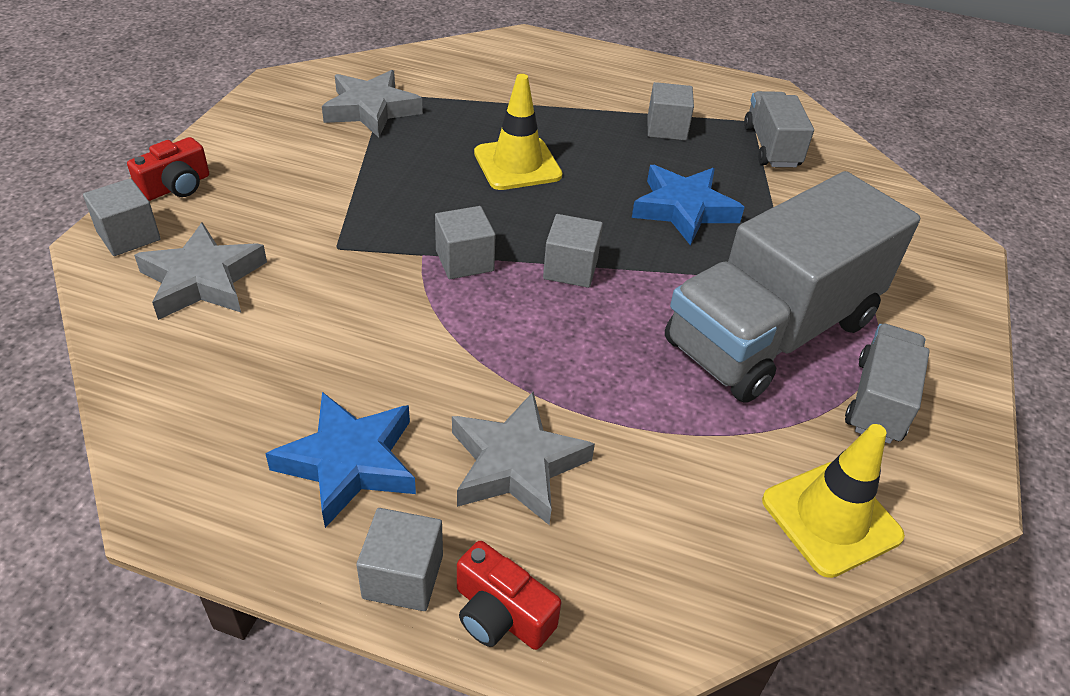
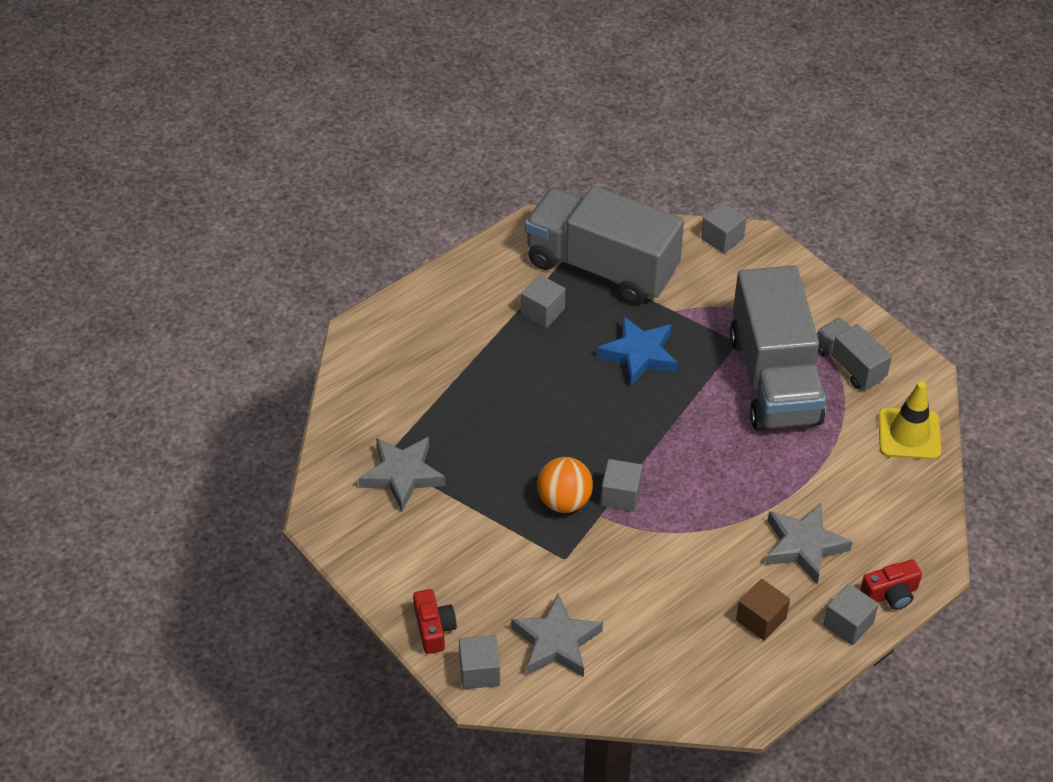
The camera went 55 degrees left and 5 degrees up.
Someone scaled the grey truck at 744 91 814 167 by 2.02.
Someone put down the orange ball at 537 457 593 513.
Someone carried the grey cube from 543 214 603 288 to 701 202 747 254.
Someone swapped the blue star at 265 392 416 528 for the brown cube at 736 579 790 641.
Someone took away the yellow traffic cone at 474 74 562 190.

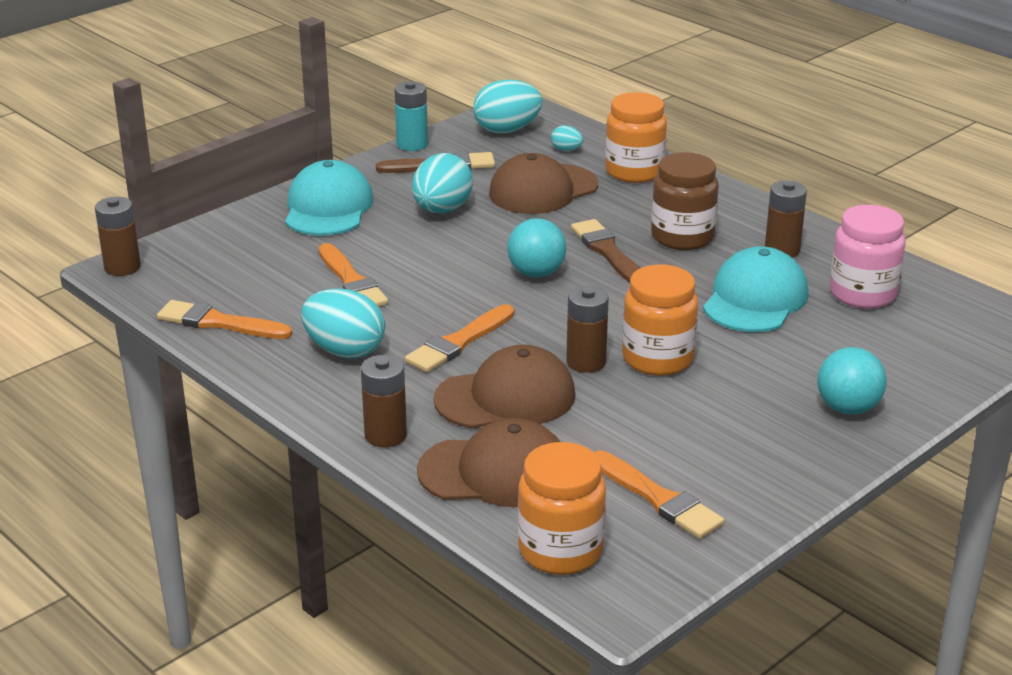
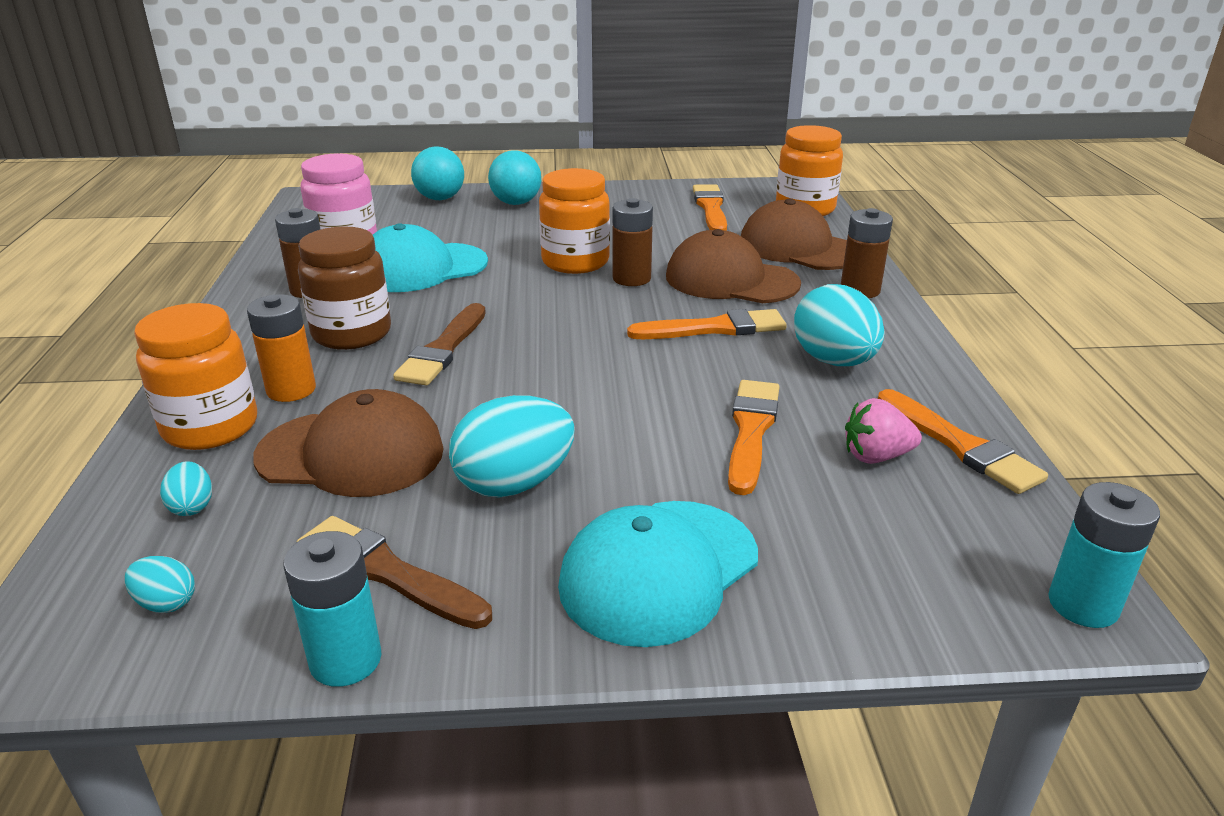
The camera went 140 degrees left and 0 degrees up.
Someone scaled the turquoise egg at 473 80 542 133 by 0.48.
Someone put down the orange battery at 247 294 316 402.
Someone carried the turquoise ball from 507 218 566 278 to 411 146 464 200.
Someone put down the pink strawberry at 845 398 922 464.
Someone repainted the brown battery at 95 197 141 276, which became the turquoise battery at 1048 482 1160 628.

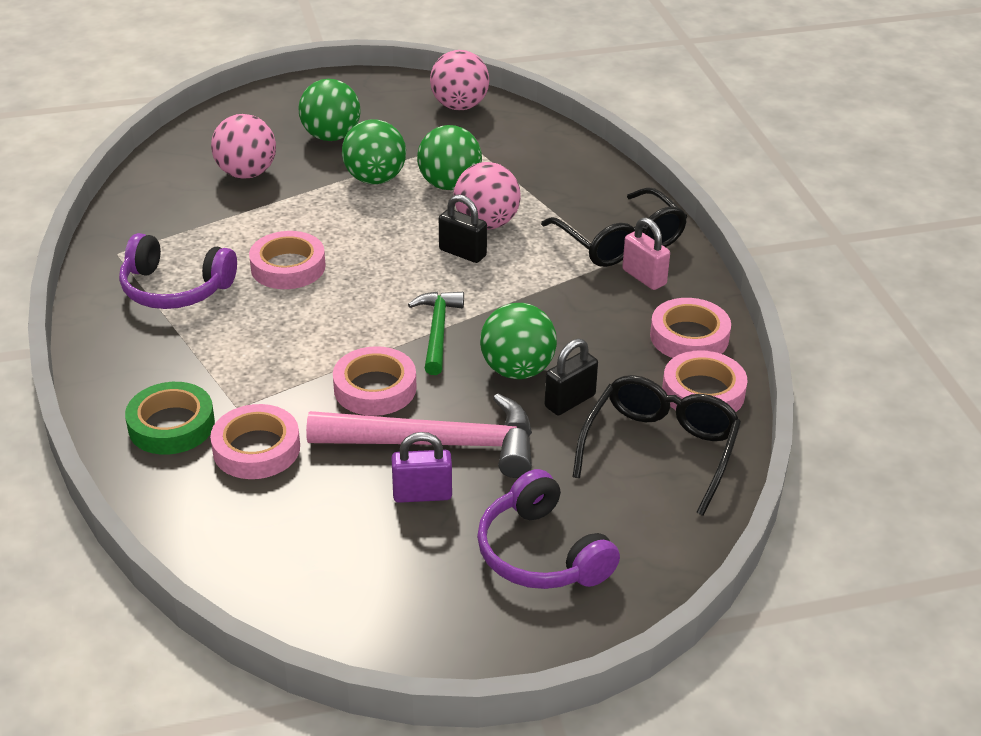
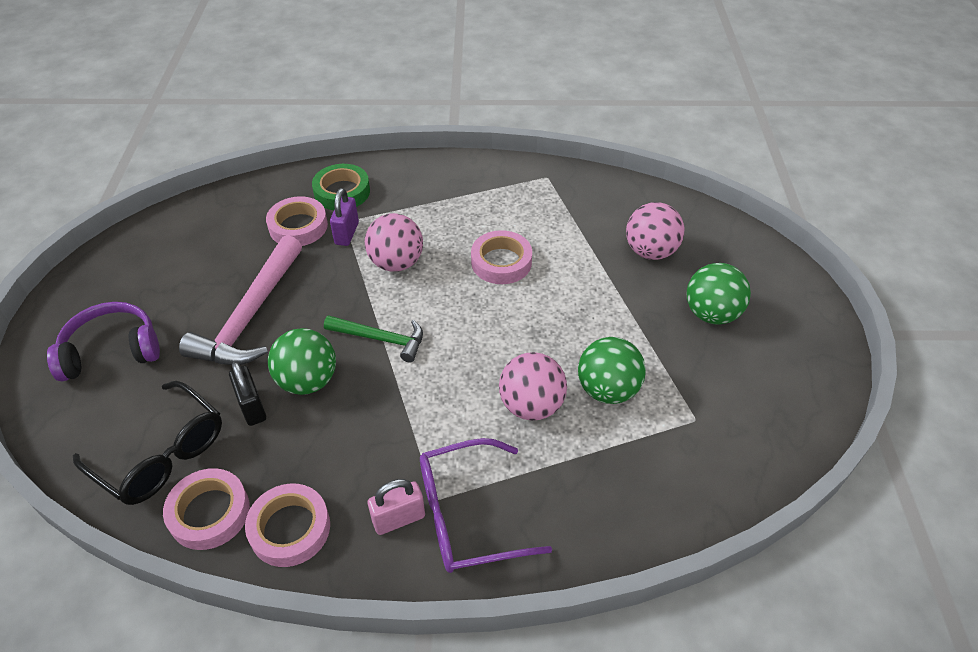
The camera went 105 degrees right and 10 degrees up.
Someone carried the purple padlock from 391 432 452 503 to 330 188 359 246.
Someone carried the pink ball from 430 50 490 110 to 365 213 423 272.
Someone repainted the black glasses at 541 187 687 267, which became the purple glasses at 420 438 552 573.
Someone took away the purple headphones at 119 233 237 309.
Someone took away the pink tape at 333 346 417 416.
Someone took away the green ball at 342 119 406 184.
Someone took away the black padlock at 439 194 487 263.

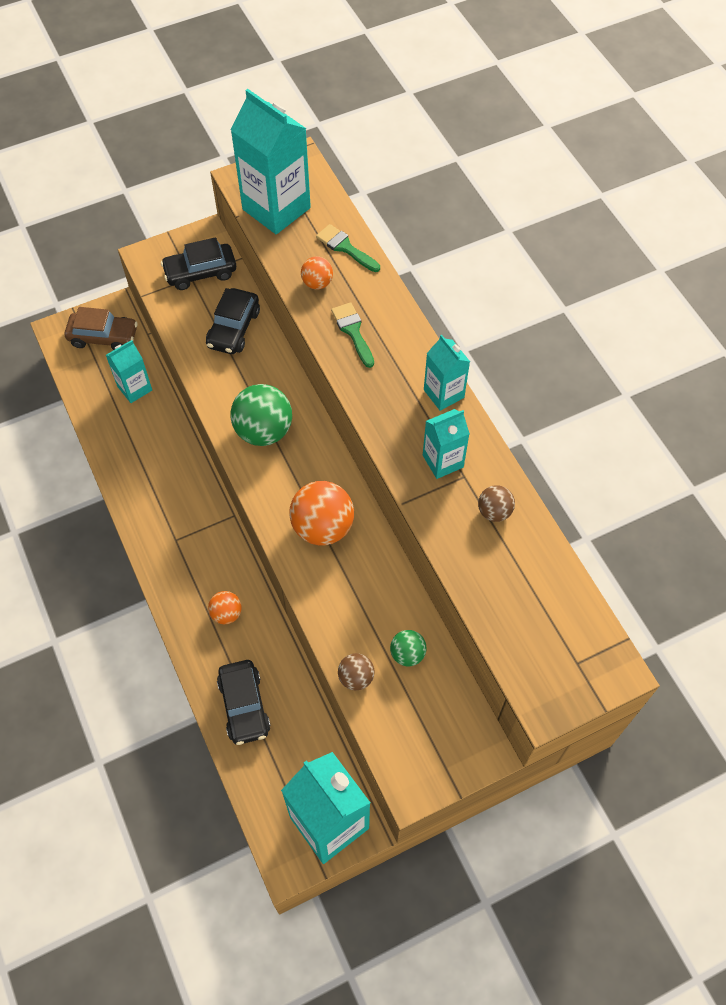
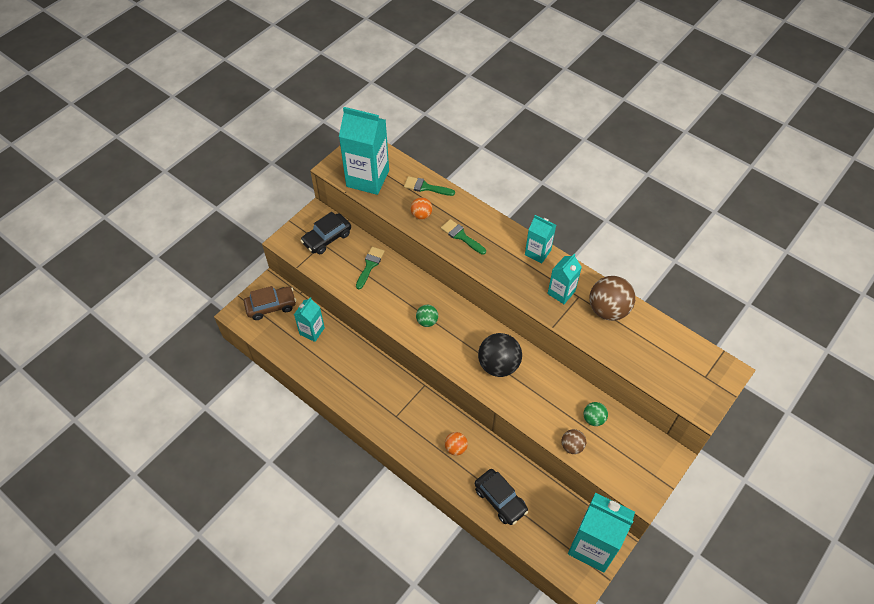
The camera went 25 degrees left and 5 degrees down.
Someone swapped the black car at 206 288 260 354 for the green brush at 356 247 385 289.
Someone scaled the green ball at 230 384 292 446 by 0.53.
Someone repainted the orange ball at 289 481 354 545, which became the black ball at 478 333 522 377.
Someone scaled the brown ball at 478 485 515 522 by 1.87.

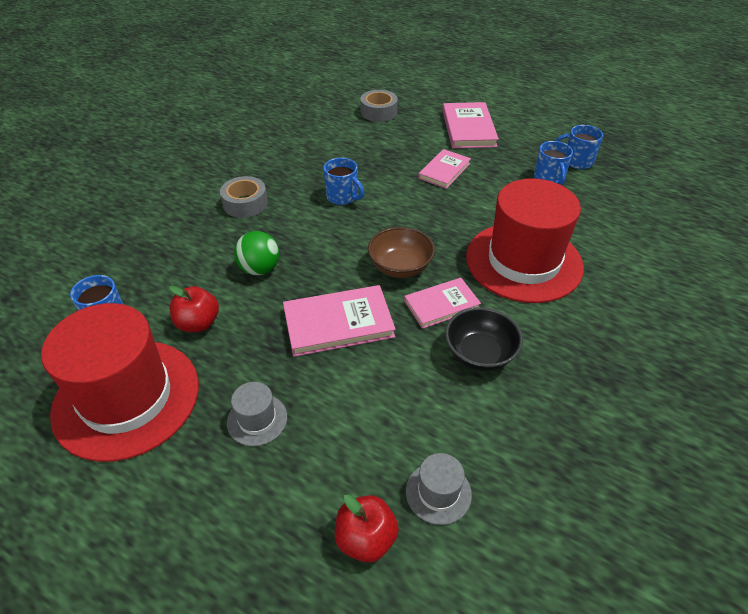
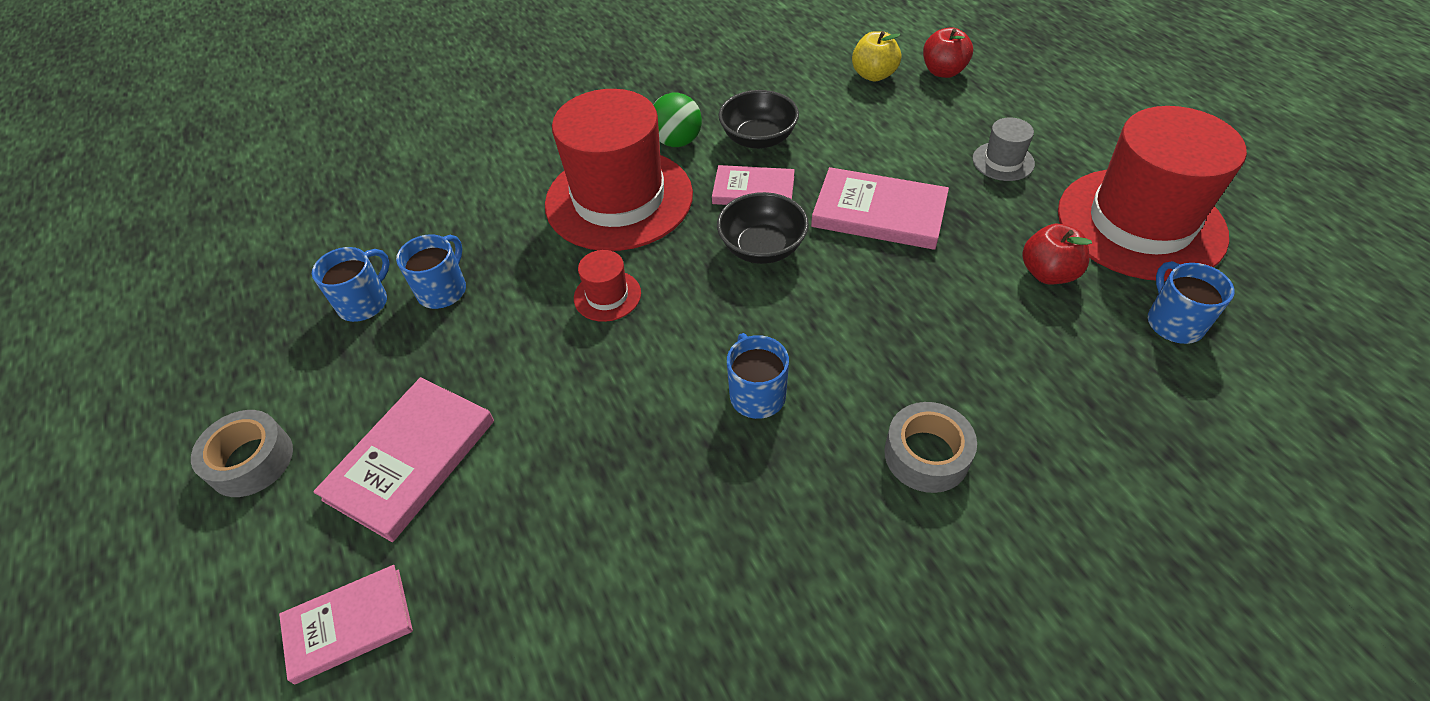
The camera went 145 degrees left and 5 degrees up.
Someone carried the grey tape from 360 90 398 122 to 191 410 293 497.
Someone carried the pink book from 418 149 471 189 to 279 565 413 684.
Someone rotated the blue mug at 556 125 603 169 by 105 degrees counterclockwise.
Someone put down the red hat at 574 250 641 322.
Someone carried the green ball from 234 231 279 275 to 653 93 702 147.
Someone repainted the brown bowl at 368 227 435 278, which became the black bowl at 717 192 809 264.
Someone swapped the grey hat at 406 453 472 525 for the yellow apple at 852 31 901 81.

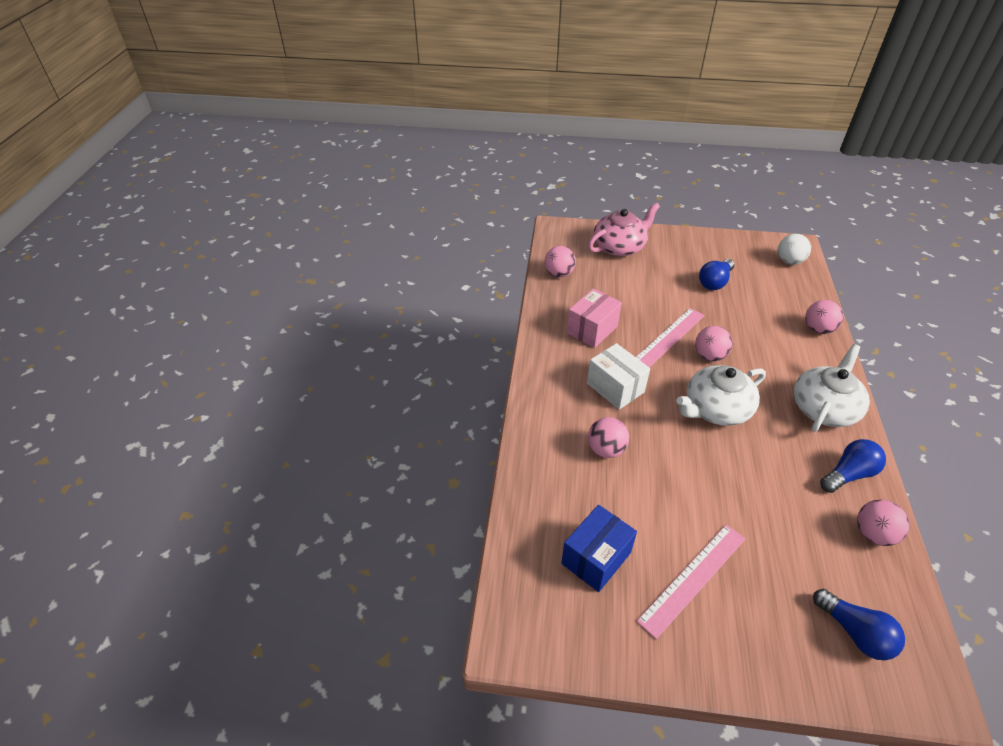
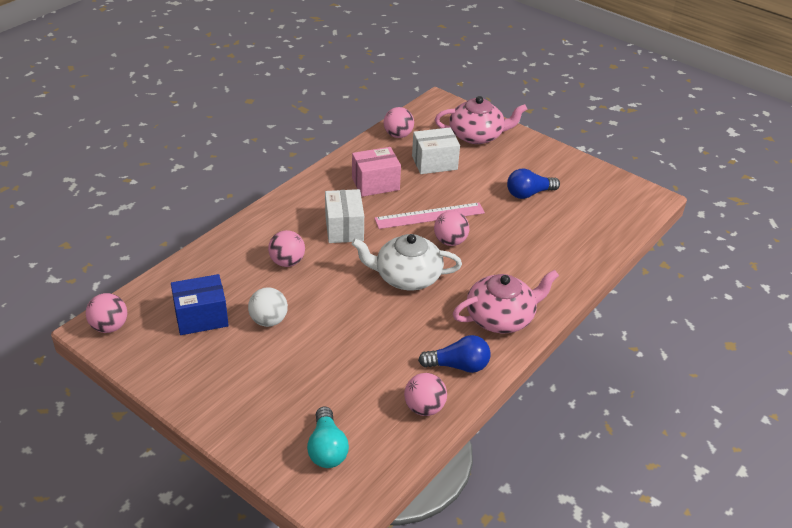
The camera went 30 degrees right and 5 degrees down.
Someone carried the pink ball from 805 300 843 334 to 86 293 127 333.
Someone carried the white ball from 778 234 811 265 to 248 287 288 327.
Someone repainted the blue light bulb at 813 589 905 660, which became the turquoise light bulb at 307 407 349 468.
Someone put down the white box at 412 127 460 174.
Someone repainted the white teapot at 794 344 870 432, which became the pink teapot at 453 270 559 333.
Someone took away the pink ruler at 637 524 745 639.

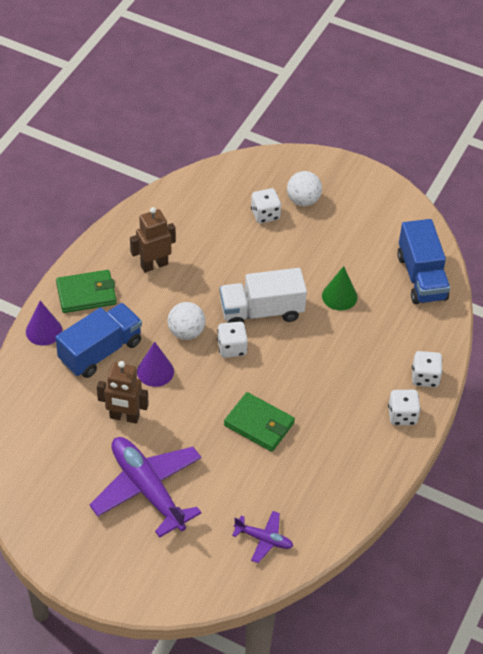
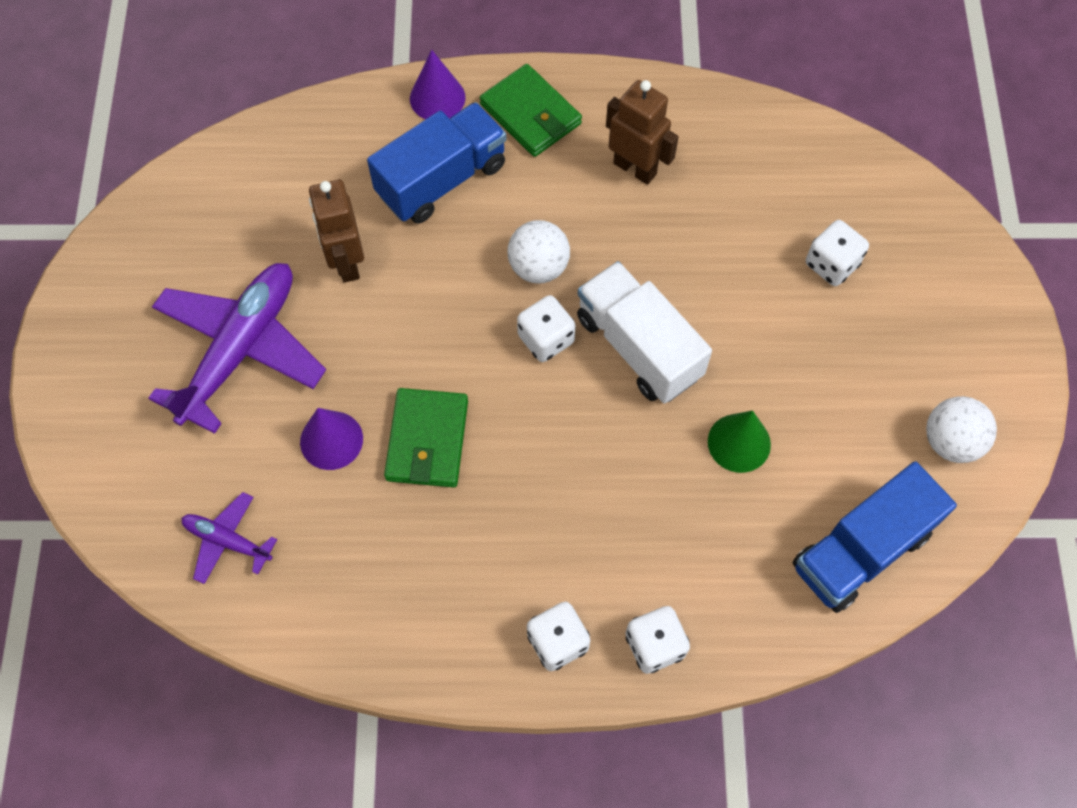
The camera went 65 degrees right and 15 degrees up.
Someone rotated the purple plane at 232 511 293 563 by 120 degrees clockwise.
Someone carried the purple cone from 137 342 174 387 to 300 408 363 470.
Someone rotated the blue truck at 55 303 142 378 by 60 degrees counterclockwise.
Someone carried the white ball from 287 171 322 206 to 926 396 997 463.

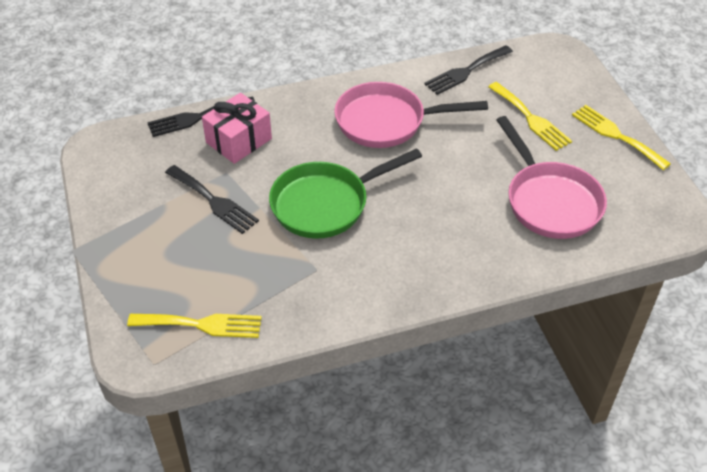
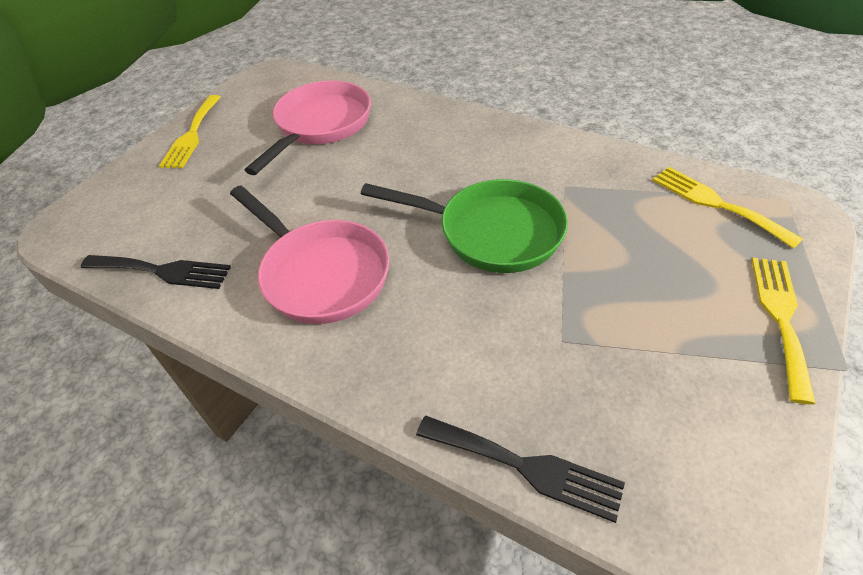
The camera went 130 degrees left and 0 degrees up.
Someone carried the yellow fork from 488 82 572 151 to 752 258 815 405.
Someone took away the black fork at 165 165 259 234.
Someone took away the pink gift at 202 93 272 164.

